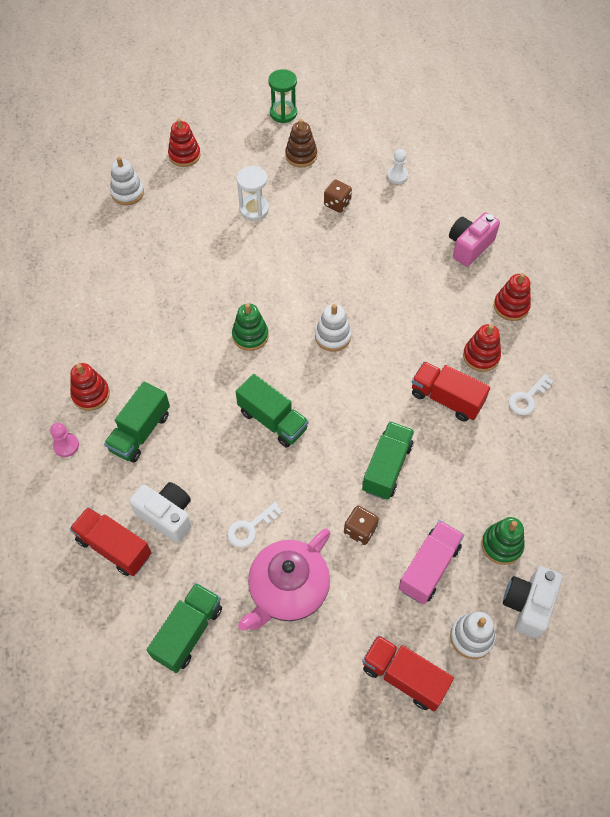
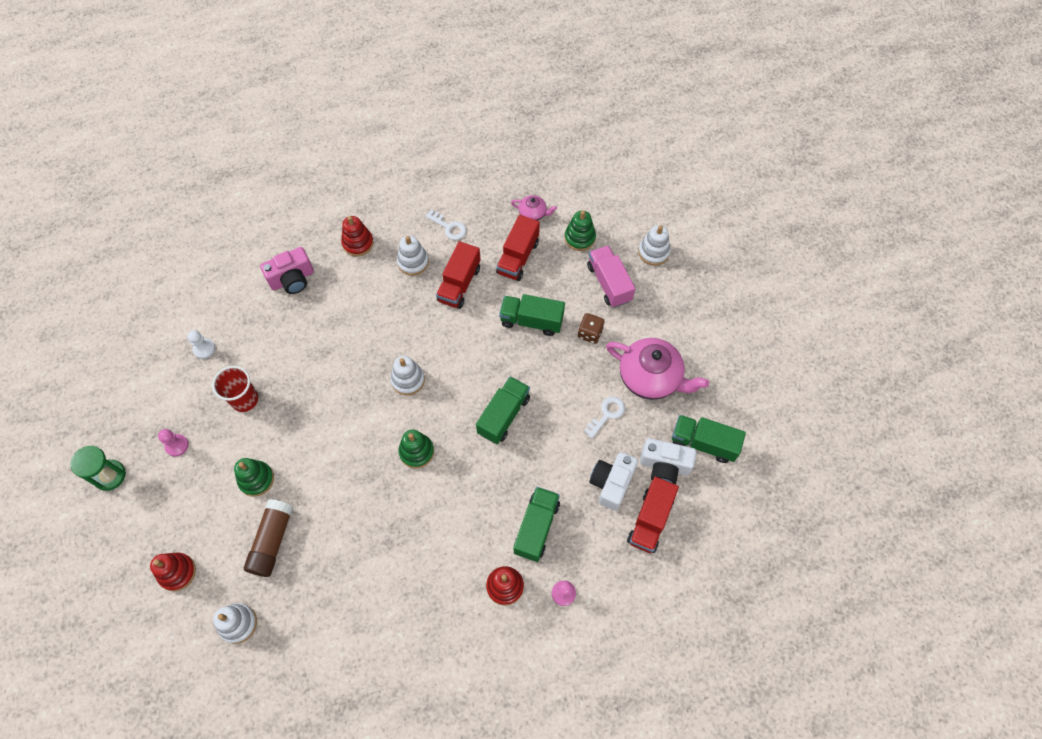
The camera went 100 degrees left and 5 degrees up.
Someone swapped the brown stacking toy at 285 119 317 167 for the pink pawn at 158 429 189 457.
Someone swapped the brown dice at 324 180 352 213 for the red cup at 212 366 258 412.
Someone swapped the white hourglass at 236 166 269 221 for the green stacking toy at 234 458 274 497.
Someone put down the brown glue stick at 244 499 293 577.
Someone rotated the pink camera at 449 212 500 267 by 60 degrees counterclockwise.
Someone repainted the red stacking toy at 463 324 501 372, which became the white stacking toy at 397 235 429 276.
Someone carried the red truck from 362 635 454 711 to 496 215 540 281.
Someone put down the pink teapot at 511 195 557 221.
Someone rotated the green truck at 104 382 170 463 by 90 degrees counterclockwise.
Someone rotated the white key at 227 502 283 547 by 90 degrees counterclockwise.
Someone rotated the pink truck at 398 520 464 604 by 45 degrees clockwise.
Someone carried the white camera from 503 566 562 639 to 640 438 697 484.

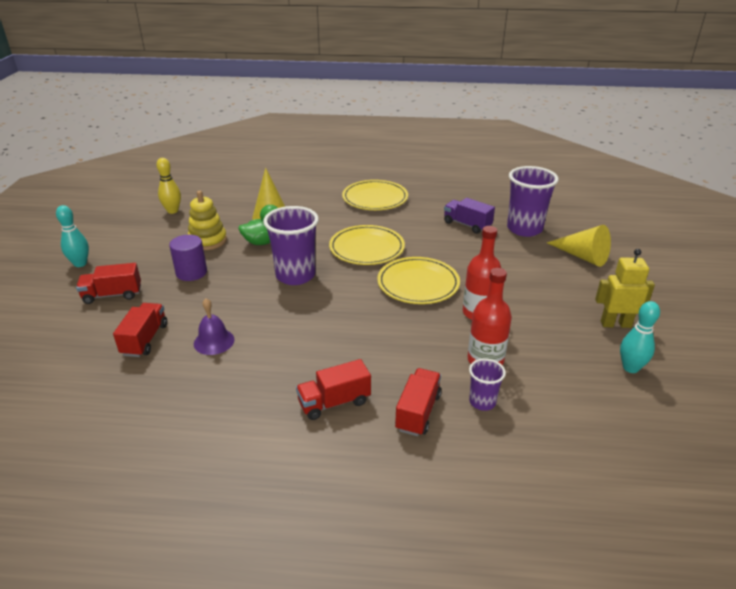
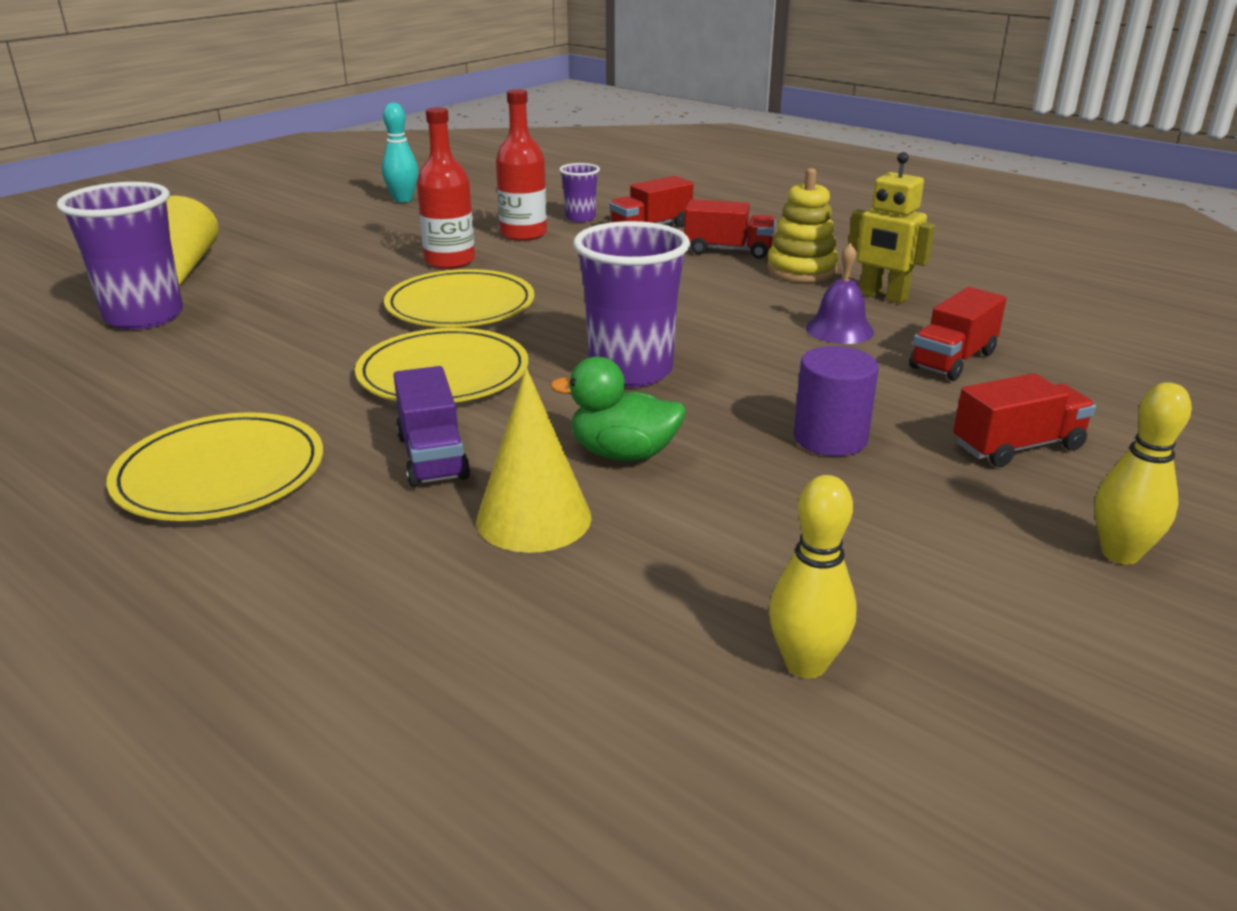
The camera went 145 degrees left and 5 degrees down.
Someone carried the purple truck from 444 198 495 234 to 394 366 470 487.
Someone carried the yellow stacking toy from 188 191 227 250 to 767 168 838 282.
Someone carried the yellow robot from 595 249 655 328 to 848 152 935 304.
Someone rotated the red truck at 76 263 141 304 by 45 degrees counterclockwise.
Someone repainted the turquoise bowling pin at 56 205 89 267, which became the yellow bowling pin at 1095 382 1192 565.

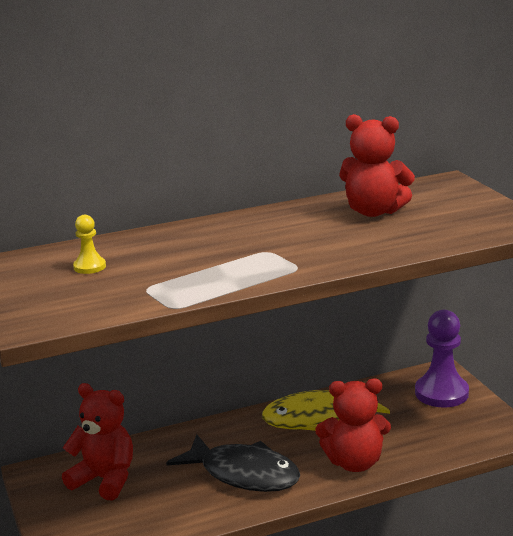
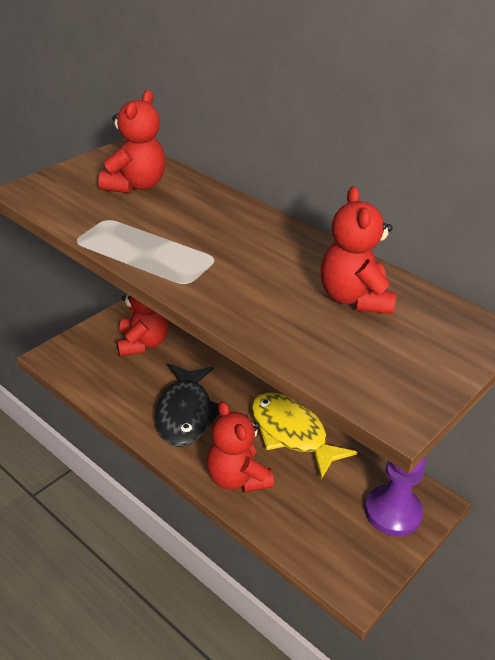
The camera went 60 degrees right and 15 degrees up.
Someone swapped the yellow pawn at 73 215 106 274 for the red teddy bear at 99 90 165 193.

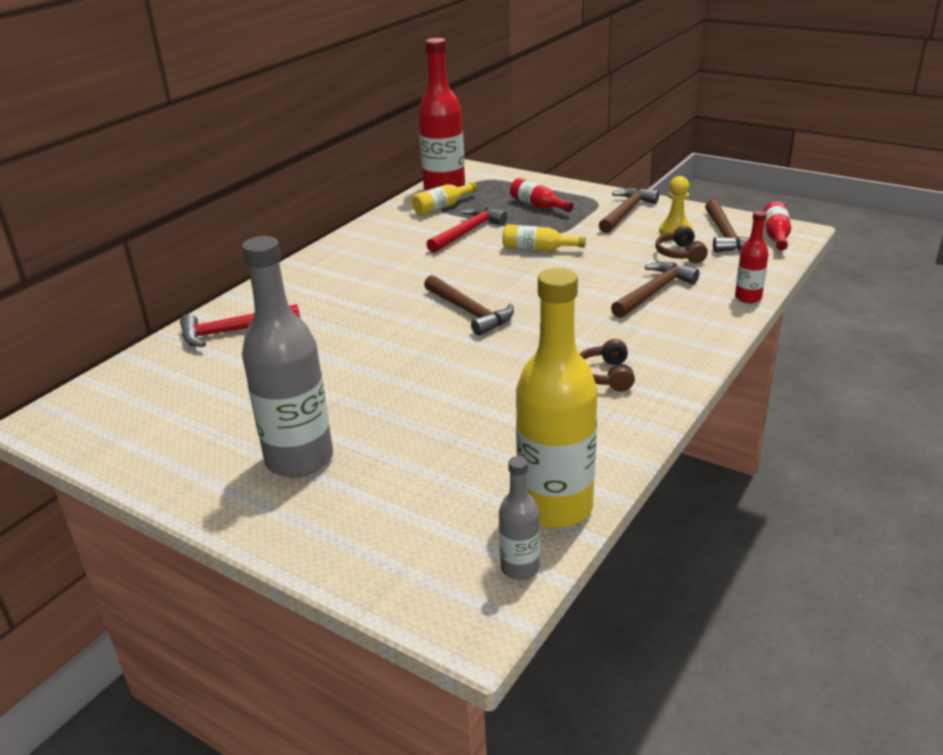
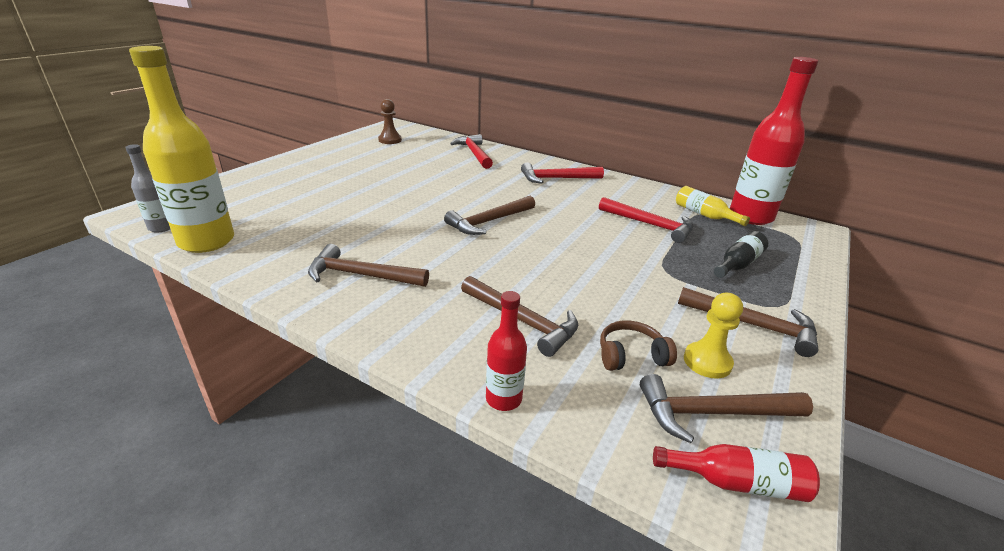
The camera went 85 degrees right and 0 degrees up.
Someone swapped the brown headphones at 579 339 635 392 for the brown hammer at 308 244 429 287.
Someone put down the brown pawn at 378 99 402 144.
Someone put down the red hammer at 521 162 604 184.
Someone repainted the red bottle at 510 178 573 212, which became the black bottle at 714 231 768 278.
Someone took away the grey bottle at 242 236 333 478.
Someone took away the yellow bottle at 503 224 586 251.

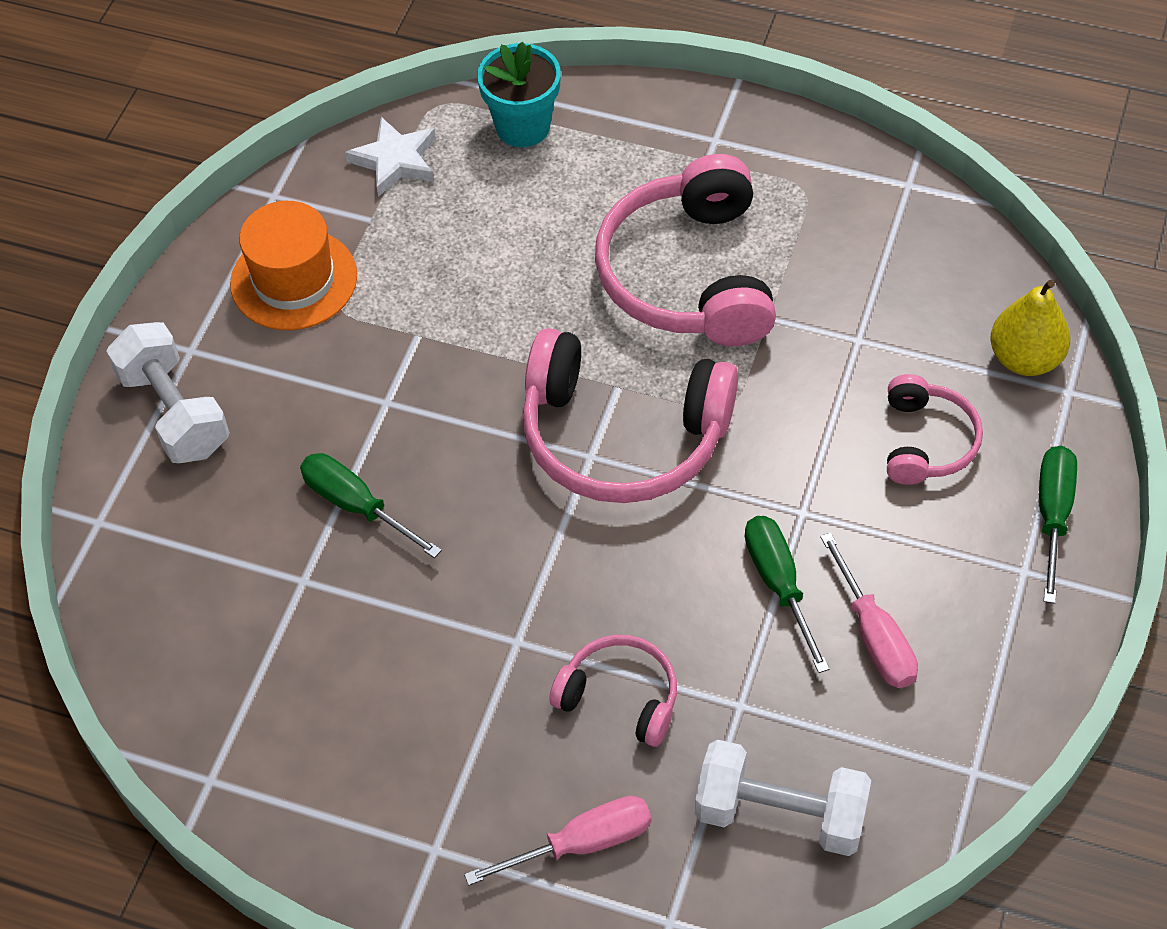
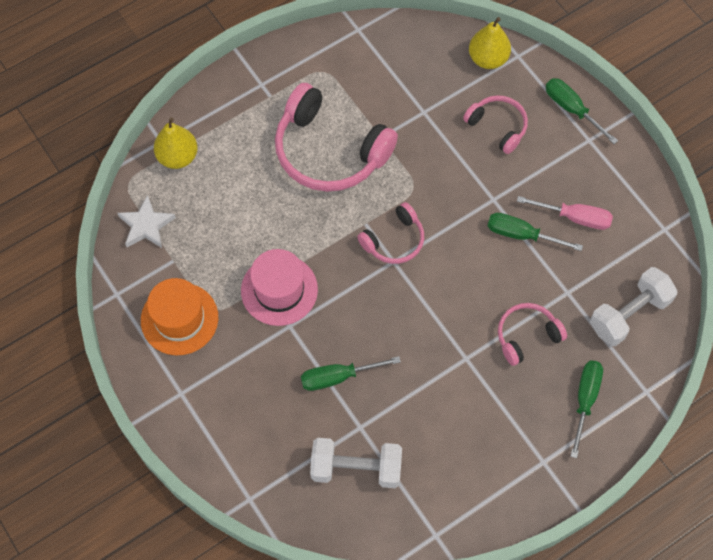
The camera went 55 degrees left and 10 degrees up.
Someone swapped the turquoise flower pot at 477 42 561 147 for the yellow pear at 154 117 198 169.
Someone put down the pink hat at 241 249 318 326.
Someone carried the white dumbbell from 106 322 230 463 to 310 438 402 488.
Someone scaled the pink headphones at 522 328 738 503 by 0.53.
Someone repainted the pink screwdriver at 464 796 652 886, which became the green screwdriver at 570 360 603 458.

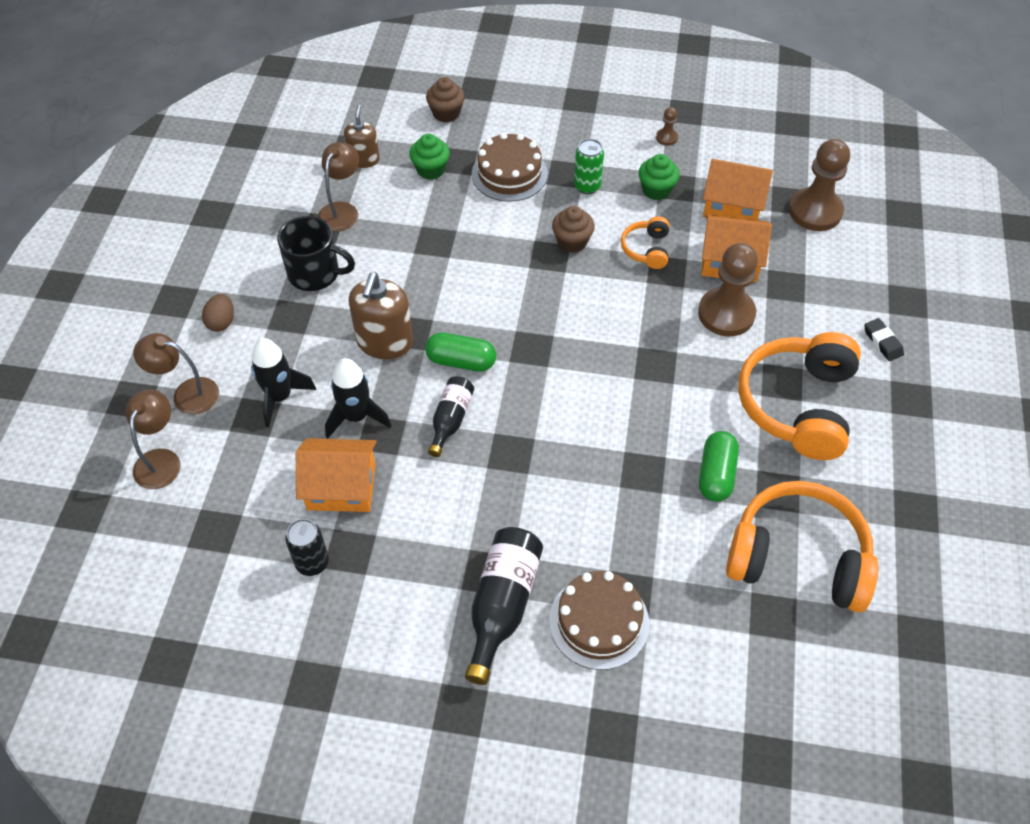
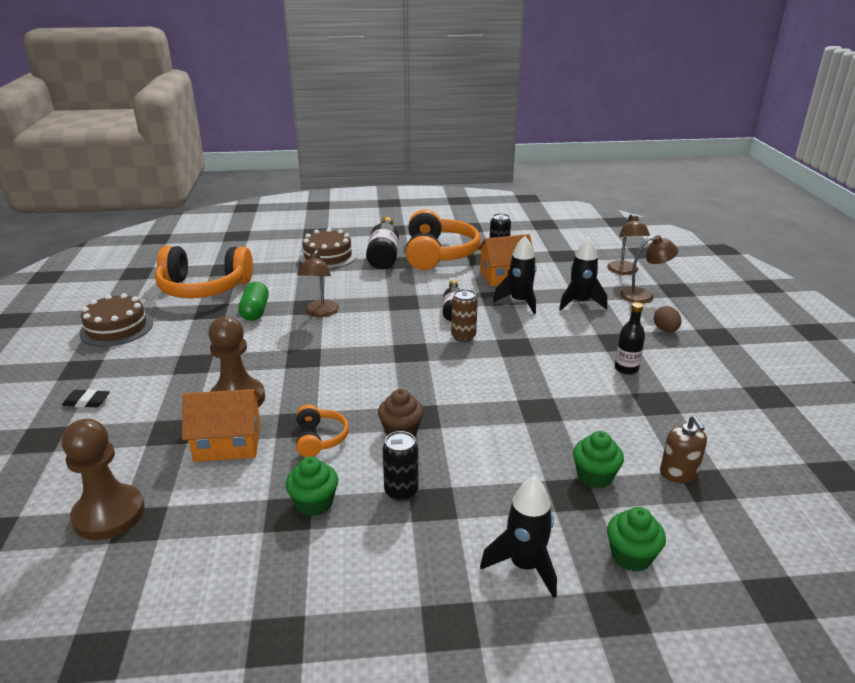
The camera went 165 degrees right and 25 degrees down.
Someone rotated the black eraser at 864 318 904 361 by 45 degrees counterclockwise.
Someone carried the brown cake from 472 133 548 202 to 79 293 153 347.
Someone carried the brown lamp from 318 142 359 231 to 297 250 339 317.
Someone repainted the green can at 574 139 604 194, which became the black can at 383 431 418 502.
Someone carried the orange headphones from 738 332 861 460 to 406 209 481 270.
Someone swapped the green capsule at 425 332 496 372 for the brown can at 451 289 478 342.
Someone put down the black rocket at 480 476 557 598.
Someone repainted the brown cupcake at 426 77 465 123, which became the green cupcake at 607 507 666 572.
Someone swapped the black mug at 277 216 355 291 for the black bottle at 615 302 645 375.
Someone took away the brown soap dispenser at 349 272 413 359.
Someone took away the brown pawn at 656 107 678 146.
Someone took away the orange house at 703 159 773 220.

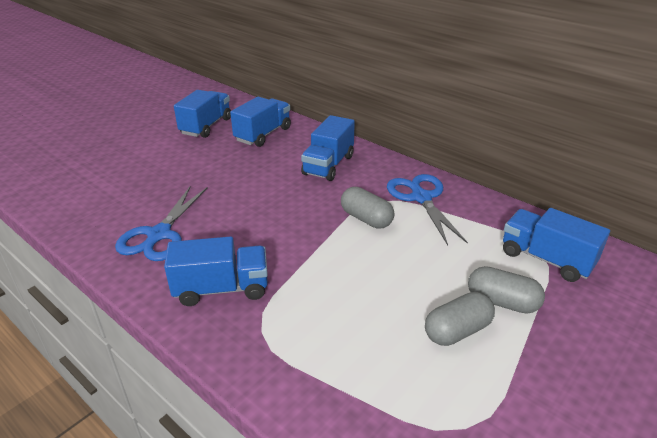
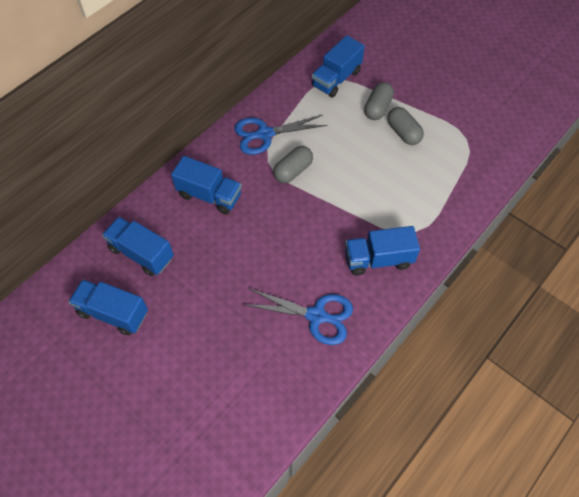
The camera went 90 degrees left and 25 degrees up.
Someone rotated the blue truck at 164 236 268 306 by 90 degrees counterclockwise.

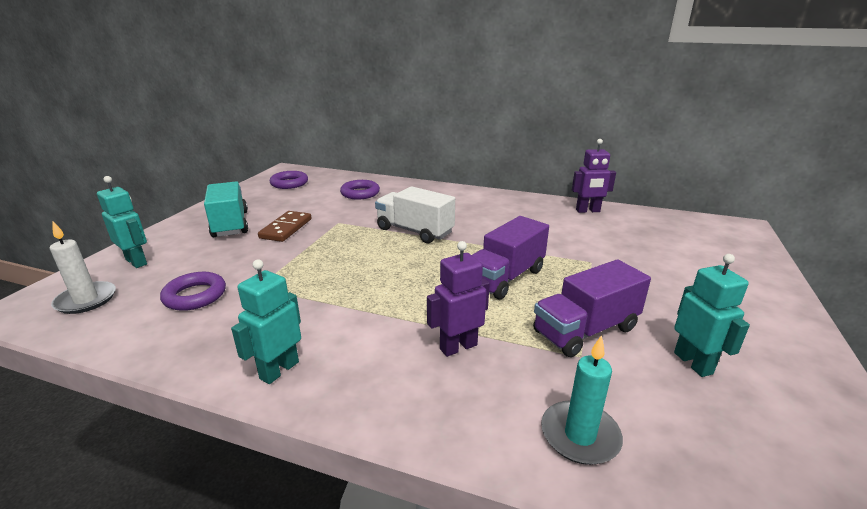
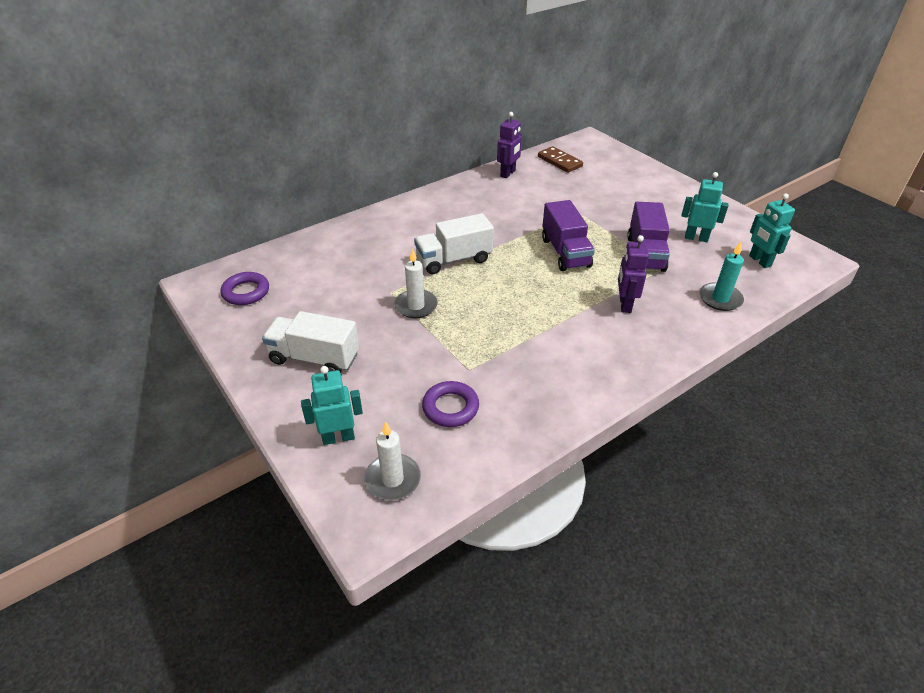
The camera went 55 degrees left and 15 degrees up.
Someone repainted the turquoise truck at 204 181 248 237, which became the white truck at 262 311 359 373.
Someone put down the white candle at 394 248 438 318.
Someone carried the brown domino from 258 211 312 242 to 538 146 583 173.
Someone carried the turquoise robot from 231 259 301 384 to 749 193 795 268.
Someone took away the purple ring at 340 180 380 200.

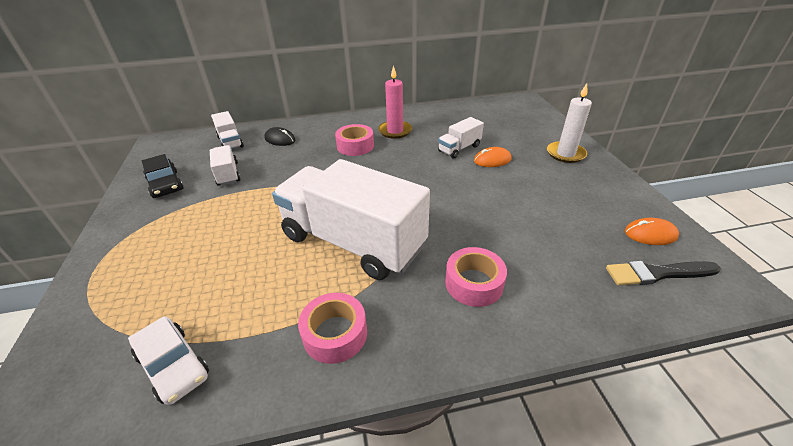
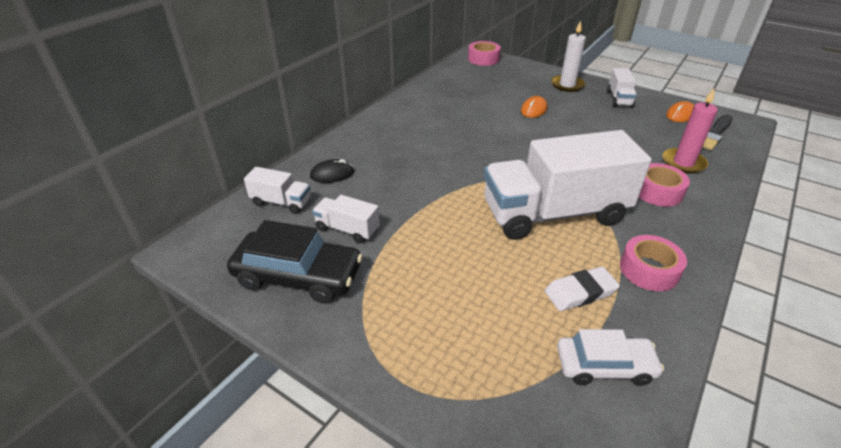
The camera went 45 degrees left and 0 degrees up.
Someone scaled the black car at 142 154 184 198 by 1.54.
Someone carried the pink tape from 335 124 374 156 to 468 41 501 66.
Someone put down the white eraser at 545 267 620 311.
Someone carried the white truck from 438 117 484 159 to 607 68 637 108.
Someone carried the pink candle from 378 65 412 139 to 663 89 718 174.

